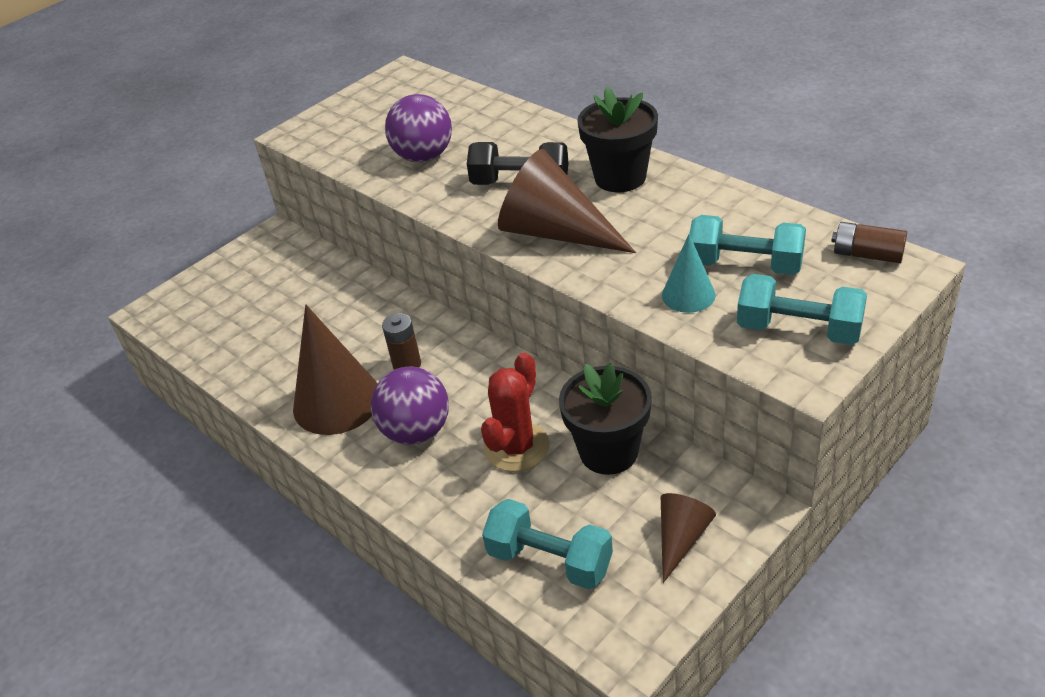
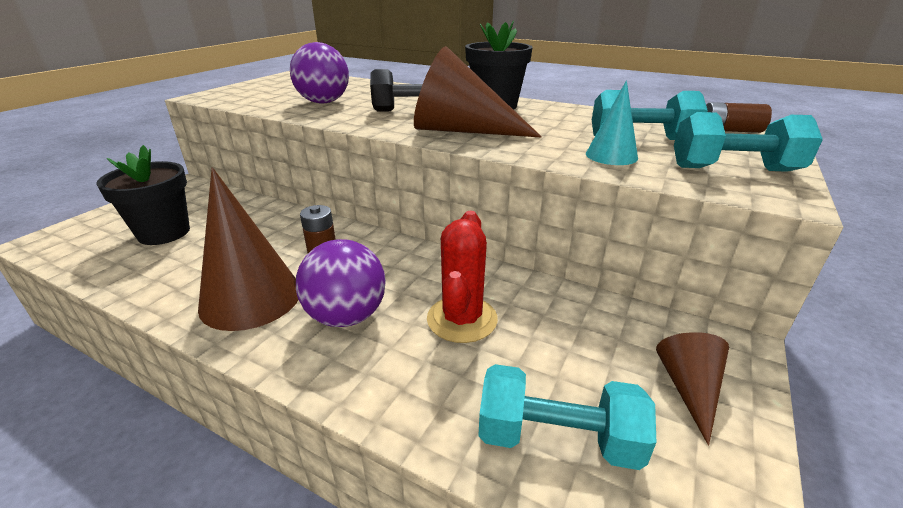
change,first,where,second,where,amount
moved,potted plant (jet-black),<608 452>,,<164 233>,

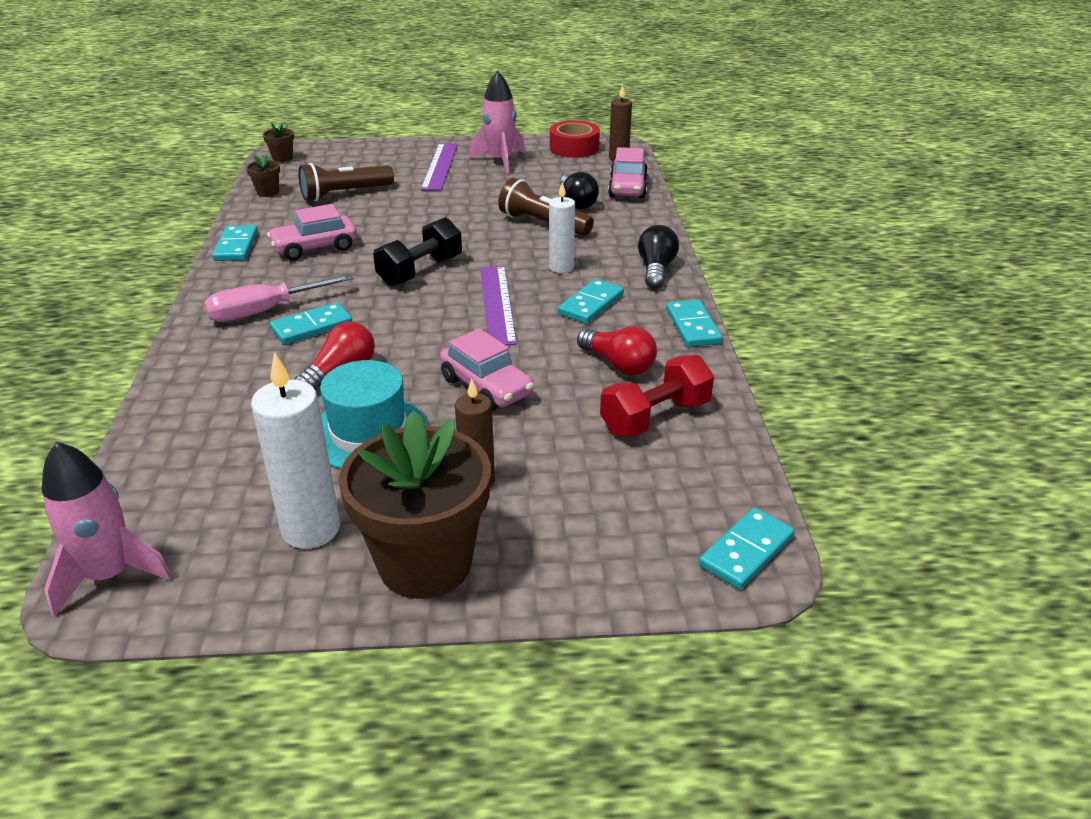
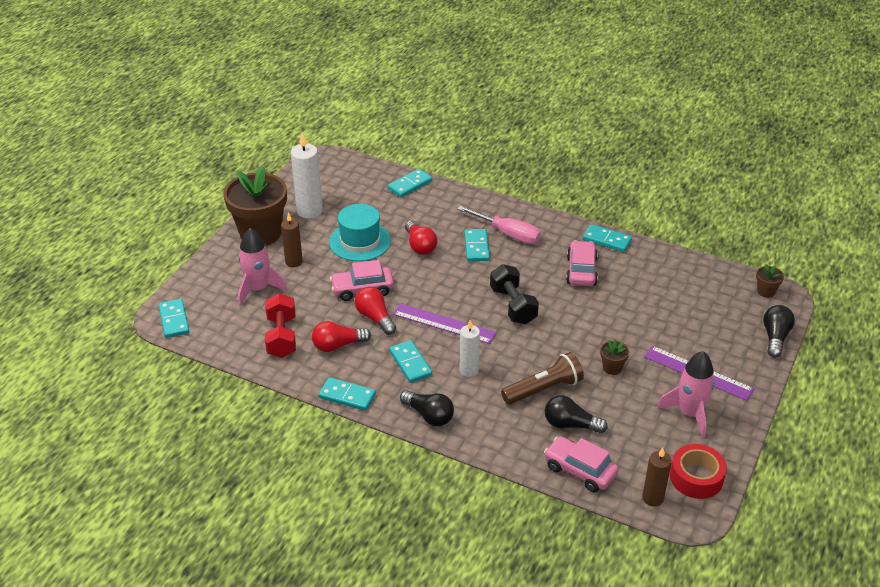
change,first,where,second,where,amount
moved,spaceship (pink),<109 575>,,<258 289>,
turned,flat screwdriver (pink),<263 311>,,<508 234>,120 degrees clockwise
moved,potted plant (dark brown),<268 192>,,<612 368>,
removed,torch (dark brown),<344 194>,,,
added,,,lightbulb (crimson),<375 318>,
added,,,domino piece (turquoise),<409 185>,
added,,,lightbulb (jet-black),<775 337>,

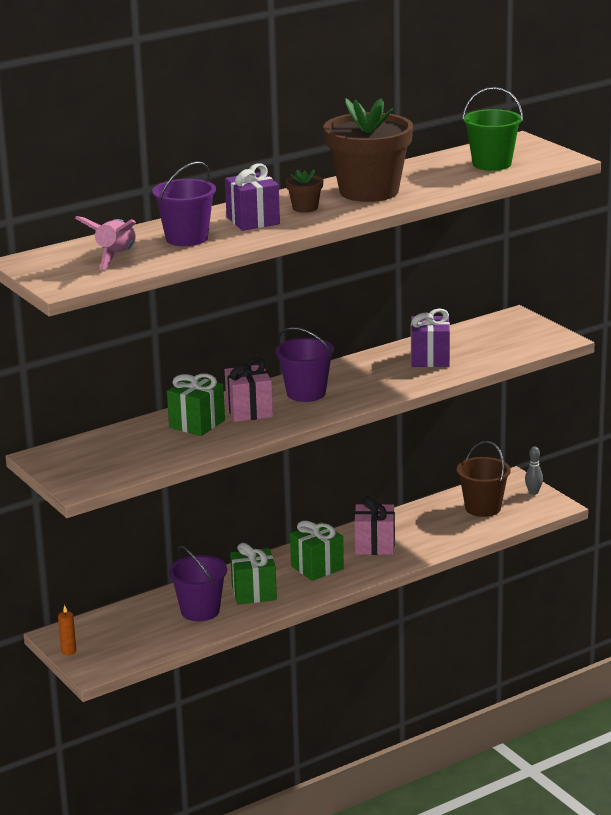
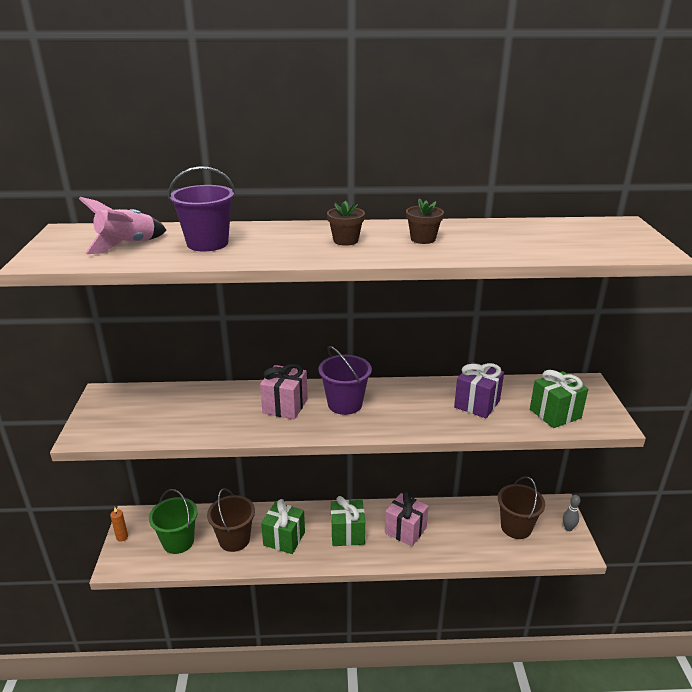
change,first,where,second,where,amount
moved,present (emerald),<197 424>,,<555 414>,
recoloured,sand bucket (purple),<200 611>,sand bucket (dark brown),<234 539>,
removed,present (purple),<253 221>,,,
resized,potted plant (dark brown),<369 191>,,<423 239>,x0.42
moved,sand bucket (emerald),<492 164>,,<178 541>,

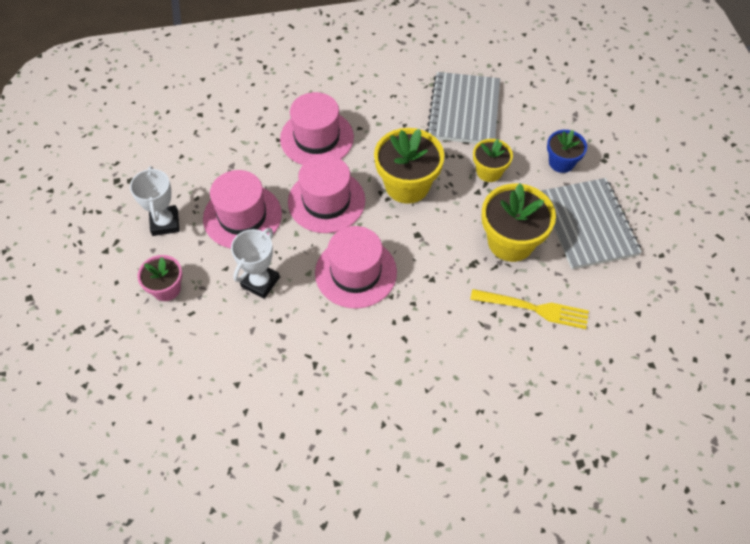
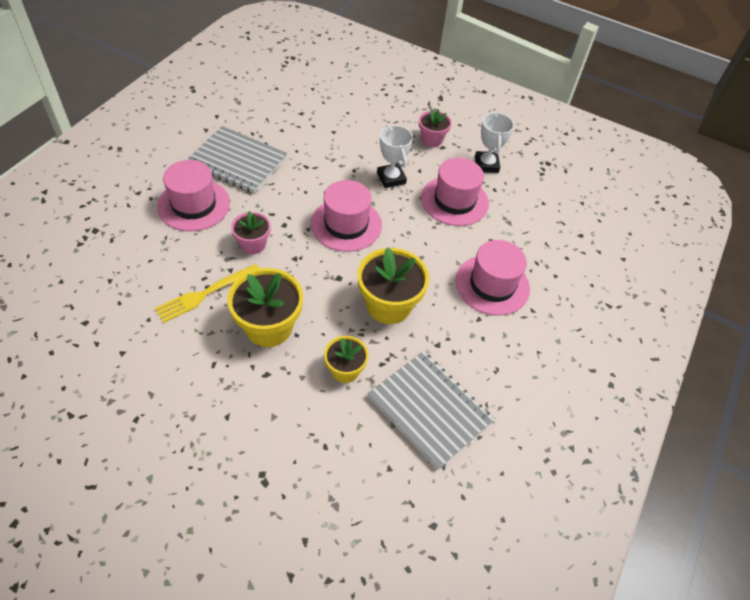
change,first,where,second,where,amount
turned,award cup (white),<165 223>,,<486 164>,60 degrees clockwise
moved,top hat (pink),<326 201>,,<194 205>,
moved,notepad (ash-grey),<588 225>,,<237 161>,
removed,potted plant (blue),<561 162>,,,
added,,,potted plant (pink),<253 244>,

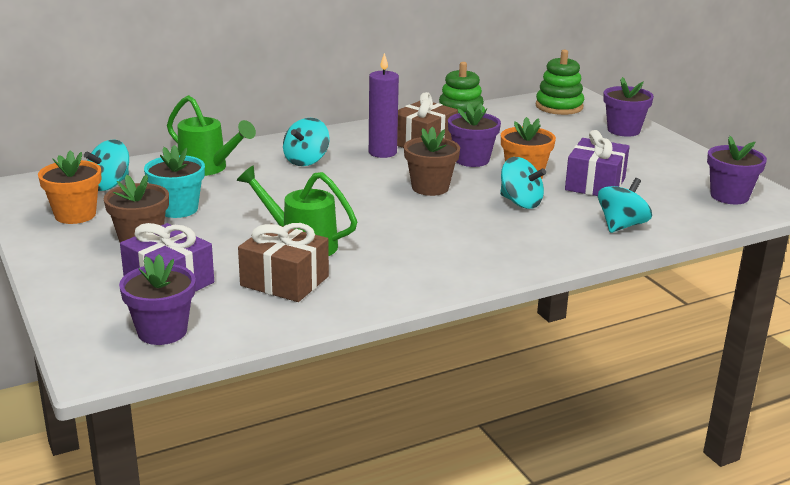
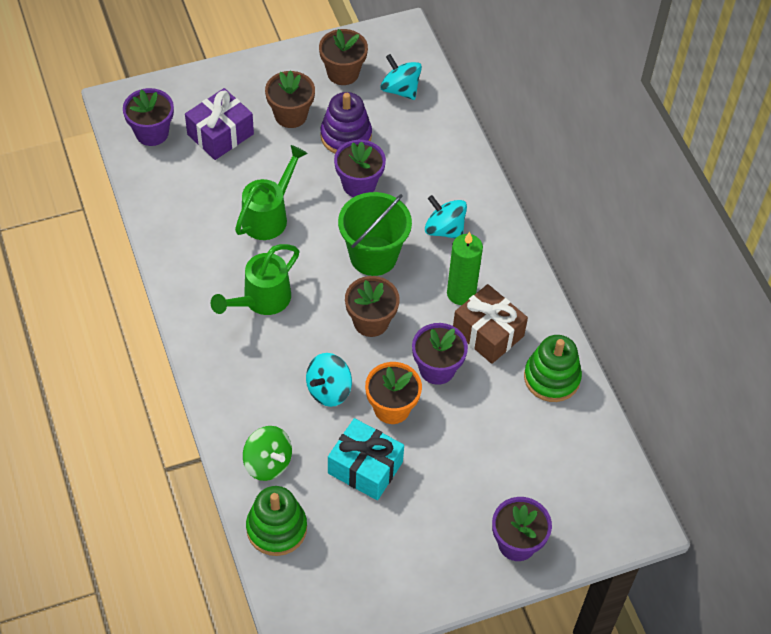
change,first,where,second,where,amount
recoloured,potted plant (orange),<75 215>,potted plant (dark brown),<343 73>,
replaced,potted plant (turquoise),<178 209>,ring stacker (purple),<346 136>,
moved,sprinkling can (emerald),<208 168>,,<261 300>,
removed,present (dark brown),<284 281>,,,
recoloured,pillar candle (purple),<382 152>,pillar candle (emerald),<461 293>,
moved,ring stacker (emerald),<559 106>,,<276 528>,
recoloured,present (purple),<595 184>,present (turquoise),<365 467>,
recoloured,toy top (turquoise),<621 226>,toy top (emerald),<268 463>,
moved,potted plant (purple),<729 196>,,<359 184>,
added,,,sand bucket (emerald),<373 256>,

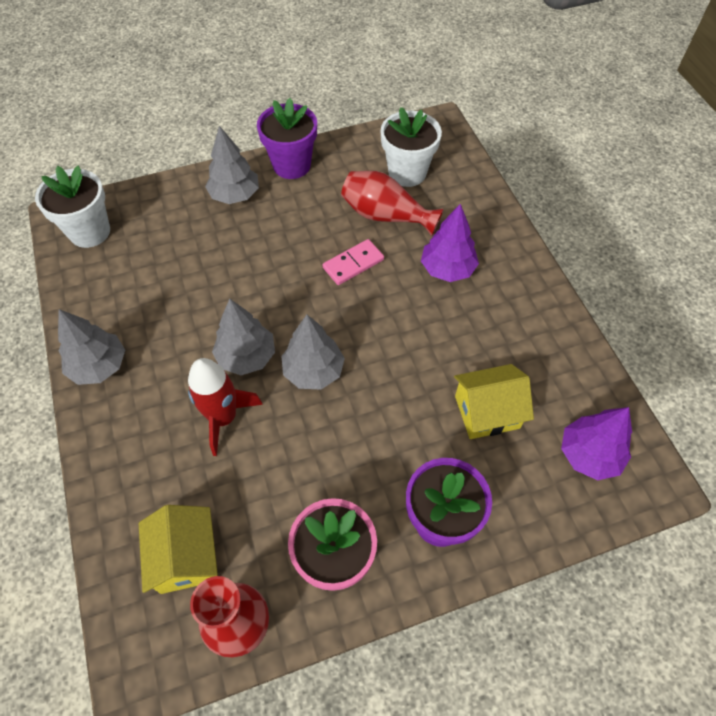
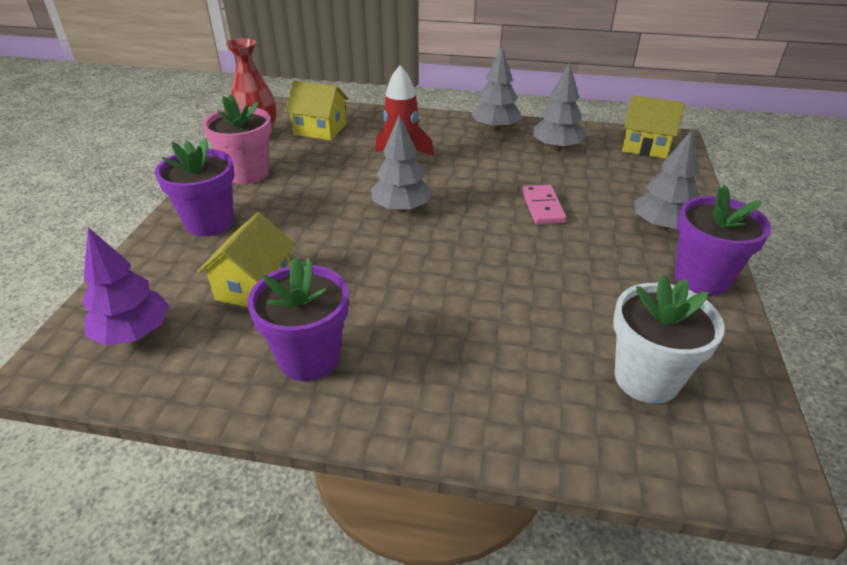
change,first,where,second,where,amount
replaced,potted plant (white),<90 232>,cottage (bright yellow),<645 146>,
moved,fir tree (ash-grey),<246 356>,,<556 148>,
moved,domino piece (pink),<353 264>,,<542 207>,
removed,tall vase (crimson),<386 216>,,,
removed,fir tree (purple),<447 269>,,,
added,,,potted plant (purple),<309 358>,

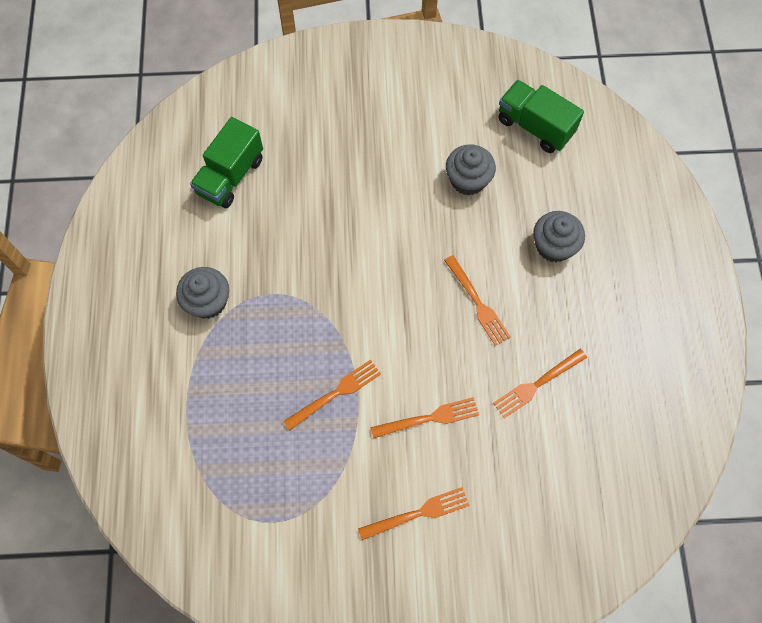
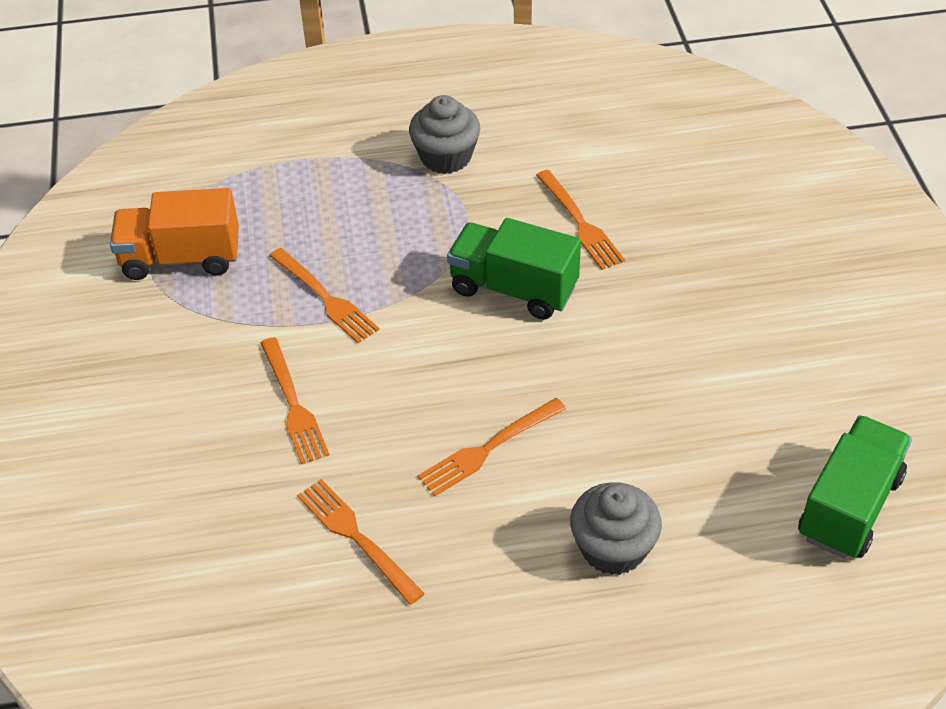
change,first,where,second,where,amount
moved,lorry (emerald),<230 176>,,<513 289>,
moved,table fork (orange),<418 513>,,<580 223>,
removed,cupcake (ash-grey),<468 180>,,,
added,,,lorry (orange),<181 258>,

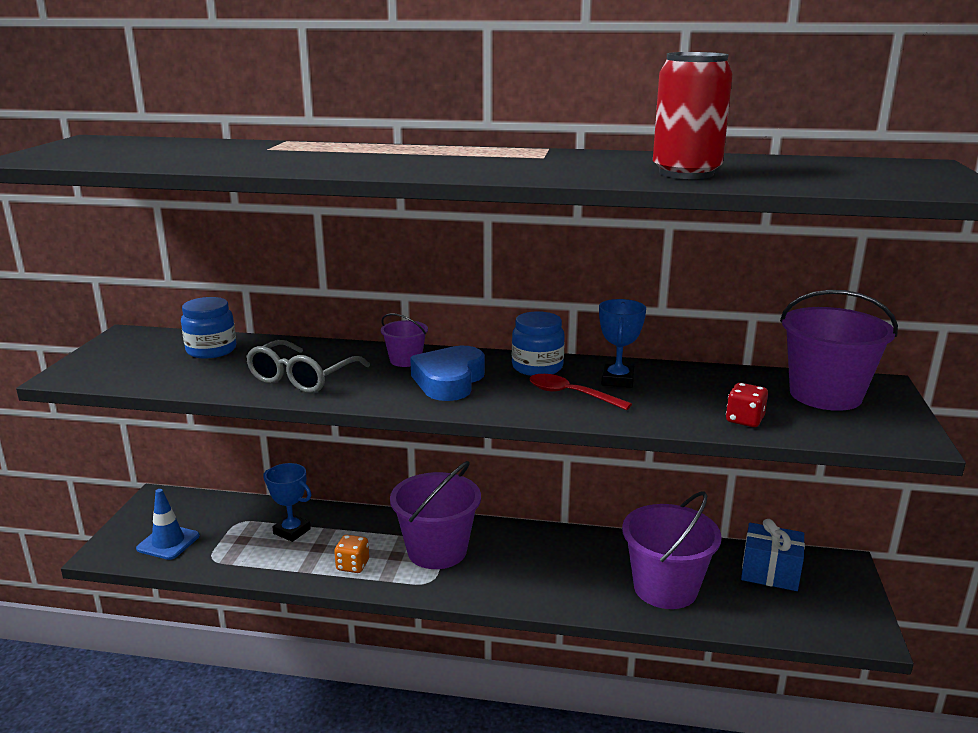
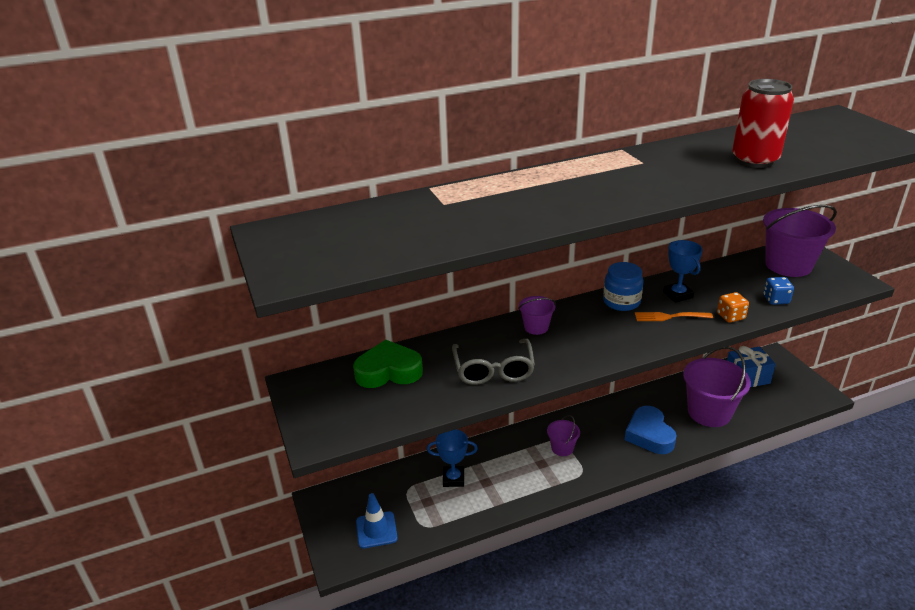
change,first,where,second,where,amount
replaced,jam jar (blue),<211 350>,love heart (emerald),<388 371>,
moved,die (orange),<352 565>,,<730 316>,
resized,sand bucket (purple),<437 551>,,<562 448>,x0.50
moved,love heart (blue),<449 381>,,<649 435>,
replaced,spoon (crimson),<571 394>,table fork (orange),<669 317>,
recoloured,die (crimson),<744 420>,die (blue),<776 300>,

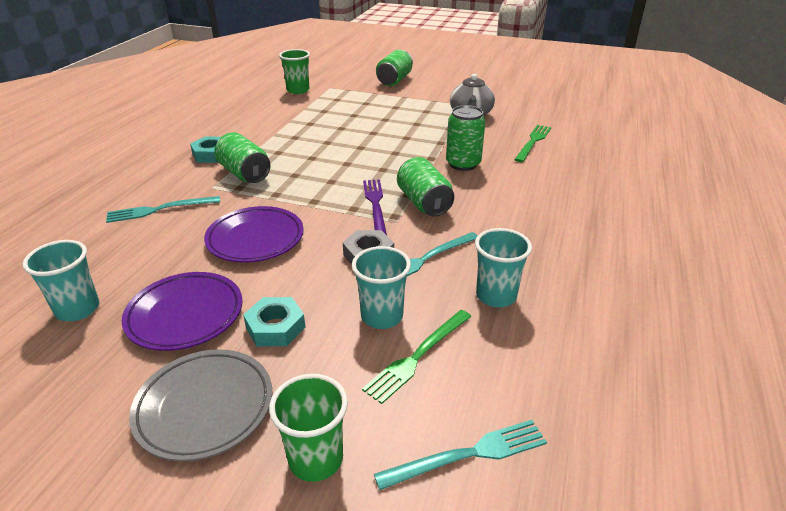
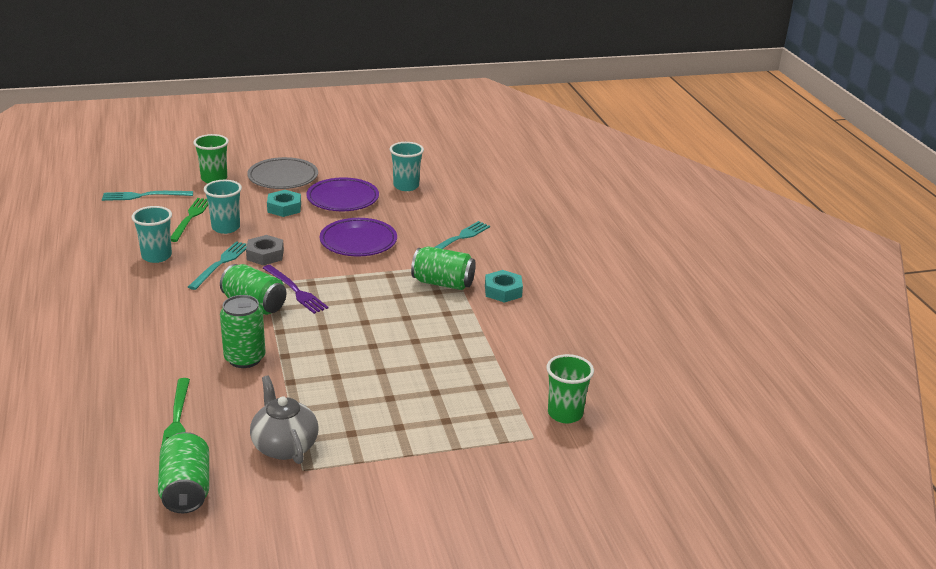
change,first,where,second,where,amount
turned,table fork (turquoise),<468 454>,,<144 196>,45 degrees clockwise
moved,can (emerald),<394 80>,,<186 489>,

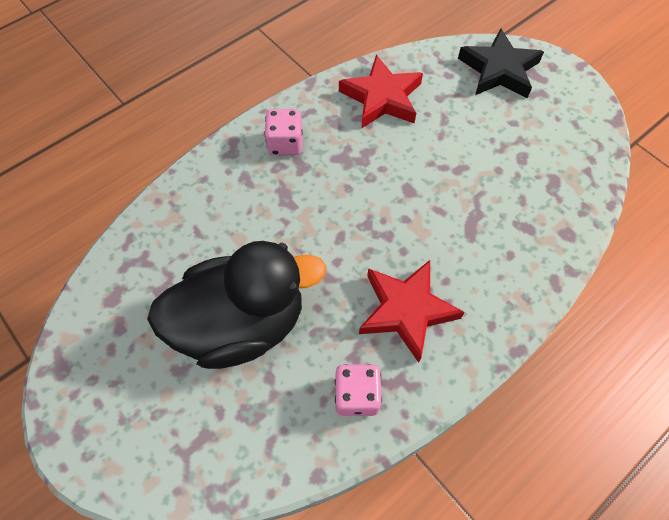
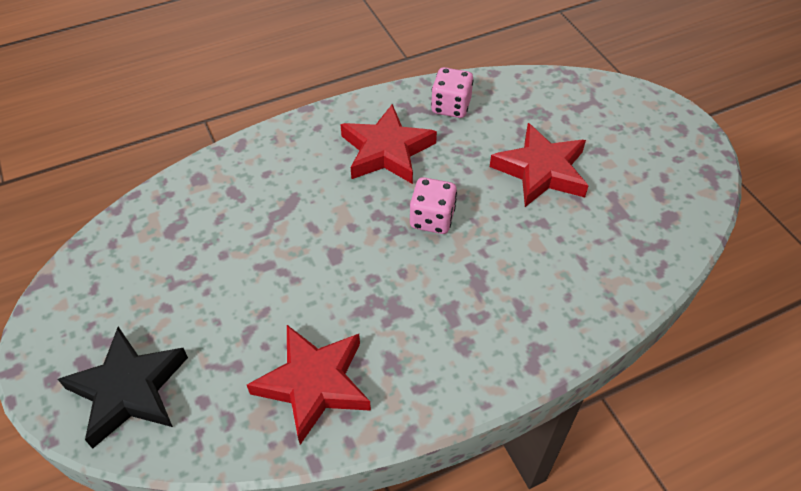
change,first,where,second,where,amount
replaced,toy duck (jet-black),<241 324>,star (crimson),<541 171>,
moved,die (pink),<285 143>,,<432 219>,

